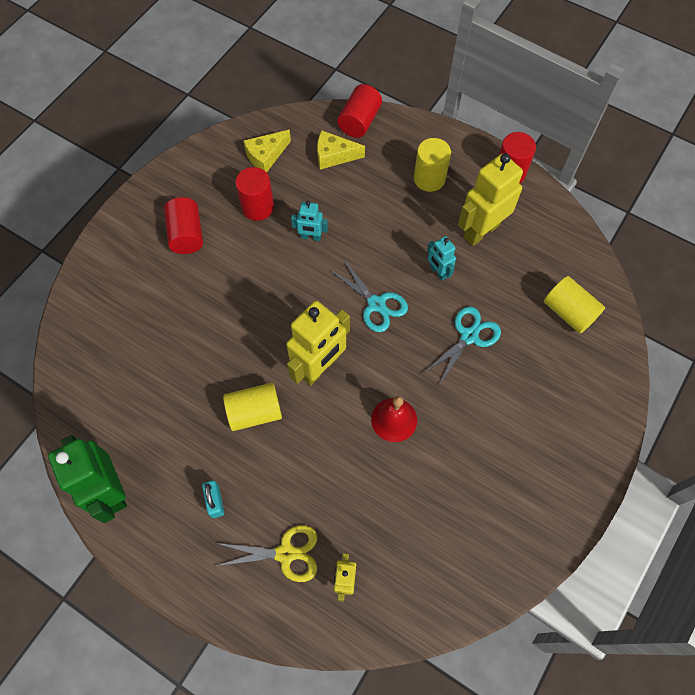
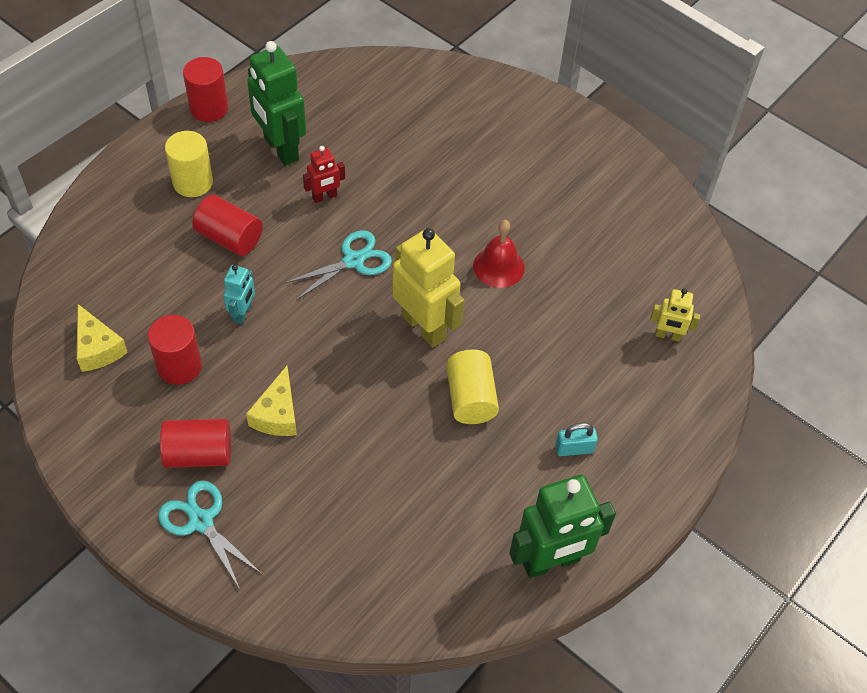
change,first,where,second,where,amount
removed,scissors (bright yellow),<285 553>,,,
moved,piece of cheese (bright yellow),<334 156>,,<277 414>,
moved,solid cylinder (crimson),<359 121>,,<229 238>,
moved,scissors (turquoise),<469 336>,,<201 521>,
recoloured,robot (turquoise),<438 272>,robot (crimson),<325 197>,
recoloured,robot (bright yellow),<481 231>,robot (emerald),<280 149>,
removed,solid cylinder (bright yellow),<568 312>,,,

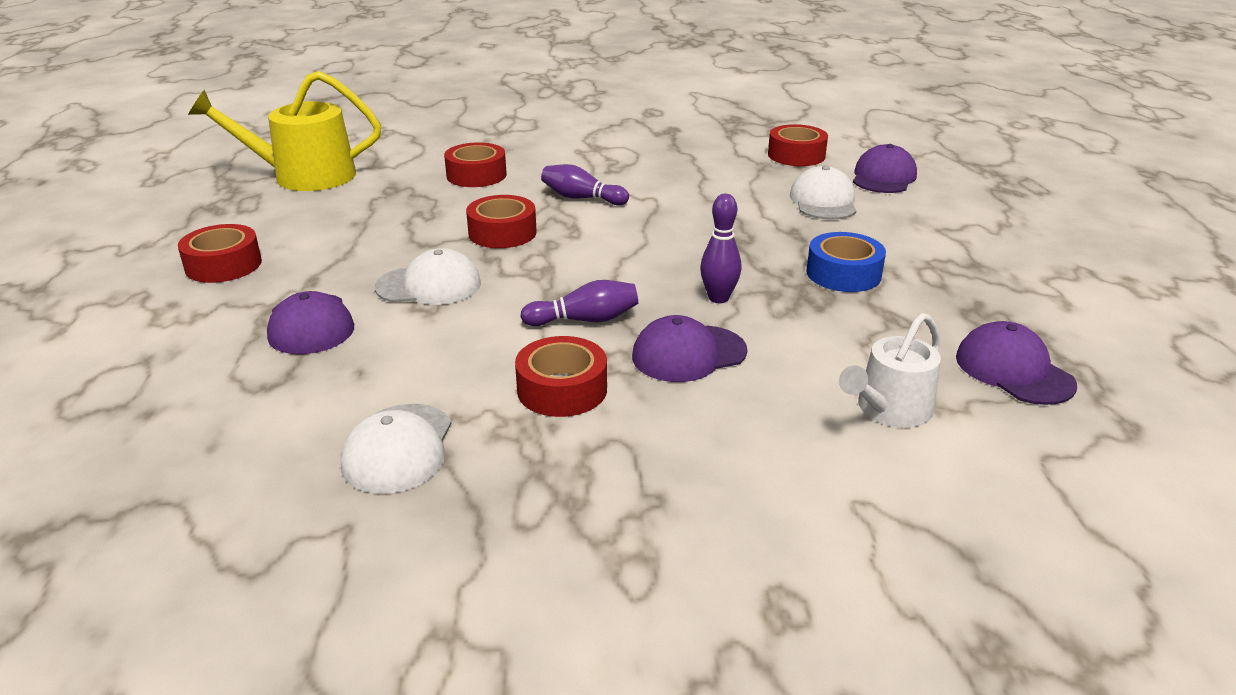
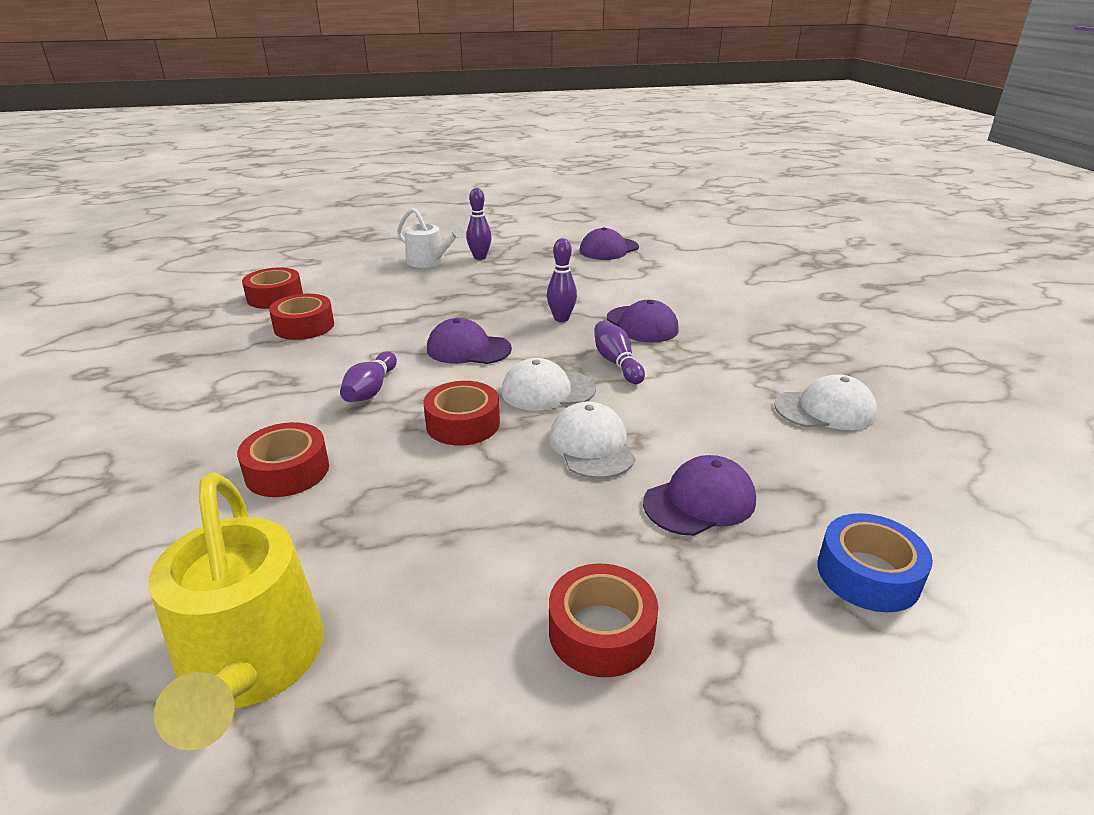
change,first,where,second,where,amount
moved,sticky tape (crimson),<562 389>,,<304 326>,
moved,peaked cap (white),<823 201>,,<547 390>,
moved,sticky tape (blue),<843 274>,,<868 574>,
moved,sprinkling can (white),<889 409>,,<429 261>,
moved,peaked cap (purple),<883 177>,,<468 349>,
added,,,bowling pin (purple),<480 257>,

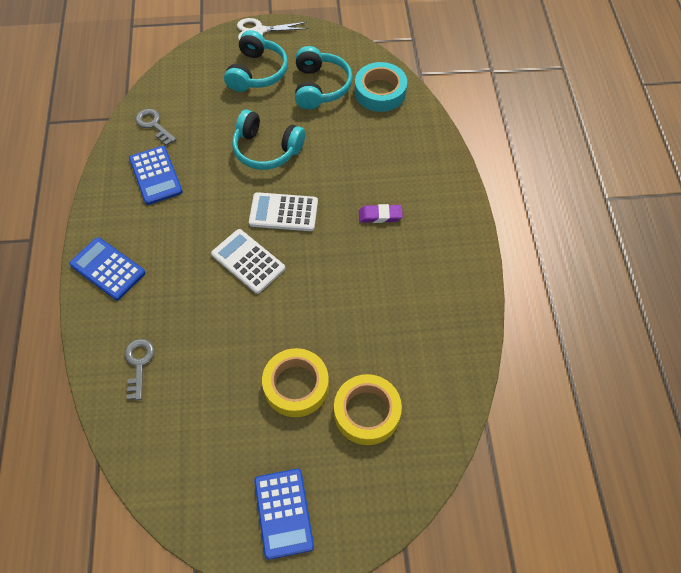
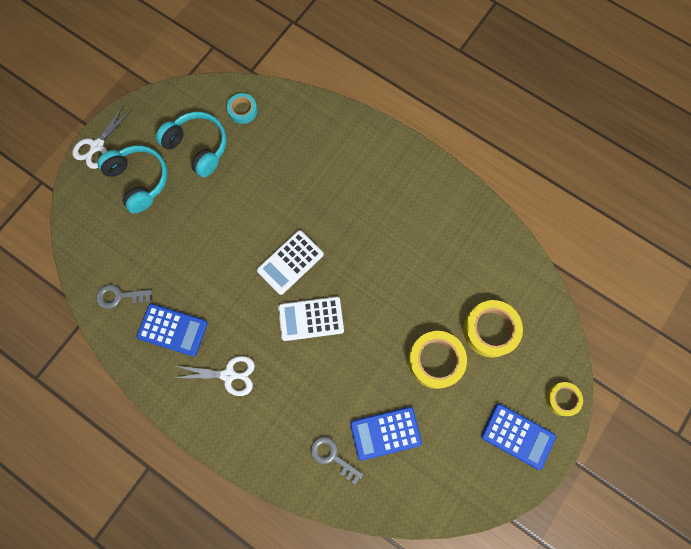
change,first,where,second,where,amount
moved,pocket calculator (blue),<107 269>,,<385 433>,
removed,over-ear headphones (turquoise),<266 149>,,,
resized,sticky tape (turquoise),<380 92>,,<243 110>,x0.58
removed,eraser (purple),<380 216>,,,
added,,,scissors (white),<228 375>,
added,,,sticky tape (bright yellow),<562 399>,

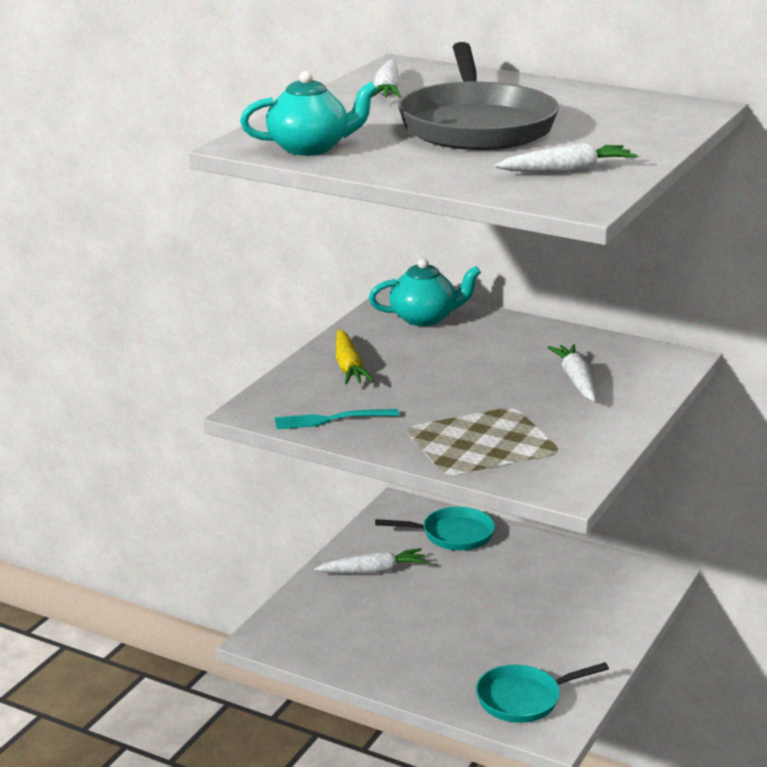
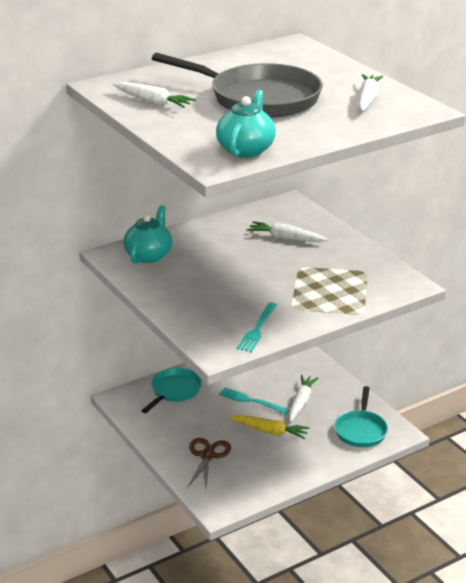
change,first,where,second,where,amount
moved,toy carrot (white),<373 571>,,<301 402>,
moved,toy carrot (bright yellow),<349 367>,,<270 431>,
added,,,scissors (dark brown),<207 456>,
added,,,table fork (turquoise),<251 401>,

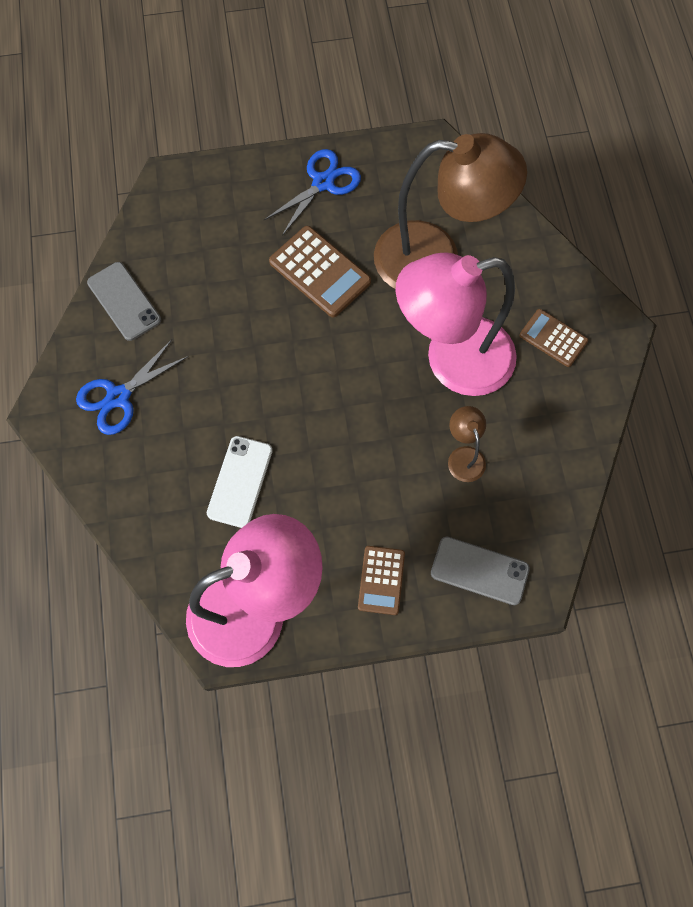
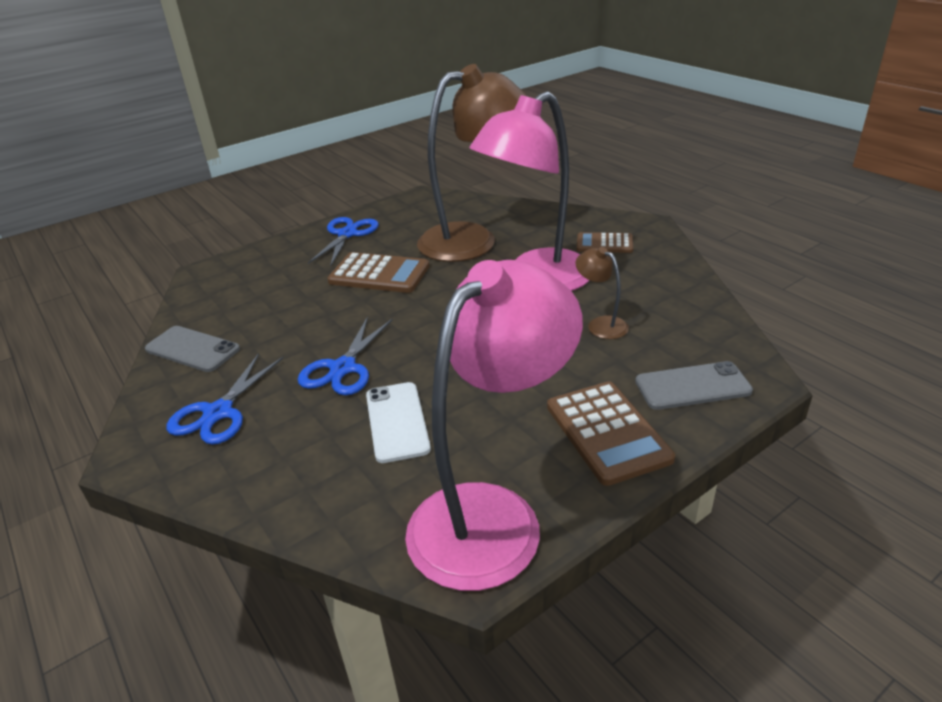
change,first,where,second,where,amount
resized,pocket calculator (dark brown),<381 580>,,<607 432>,x1.58
added,,,scissors (blue),<343 368>,

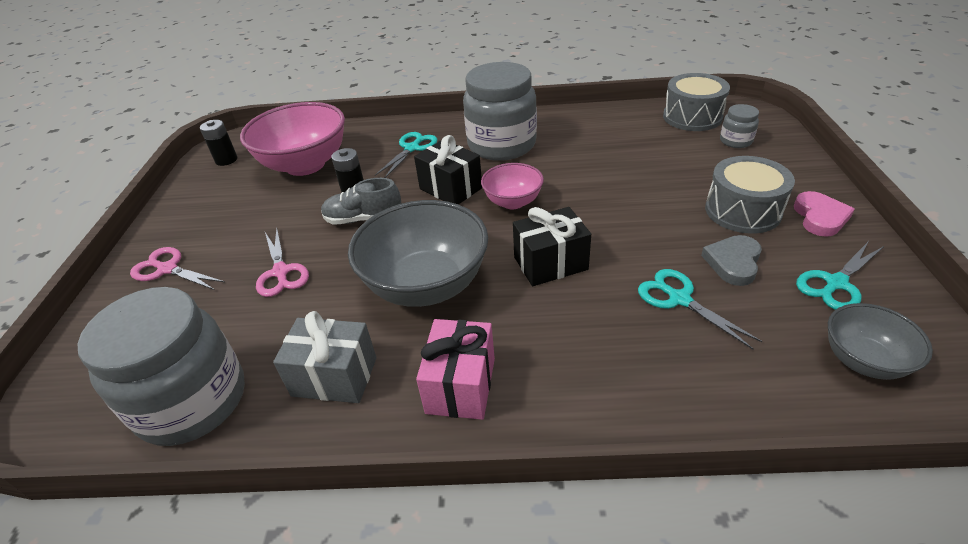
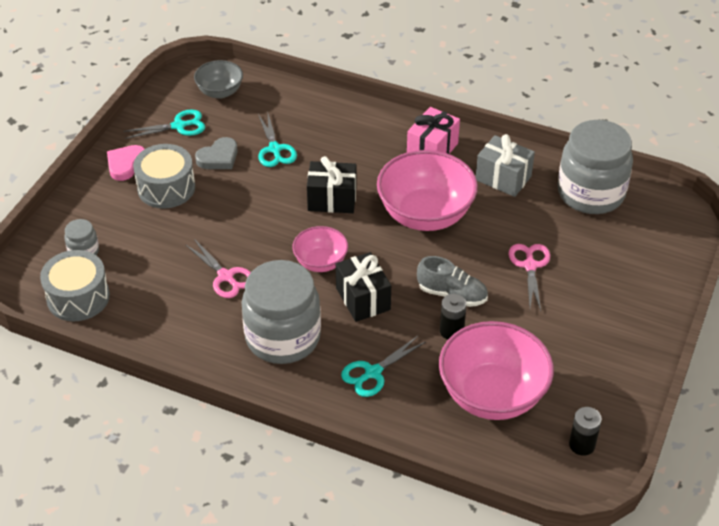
change,first,where,second,where,amount
moved,scissors (pink),<167 269>,,<226 277>,
recoloured,serving bowl (ash-grey),<426 285>,serving bowl (pink),<425 215>,

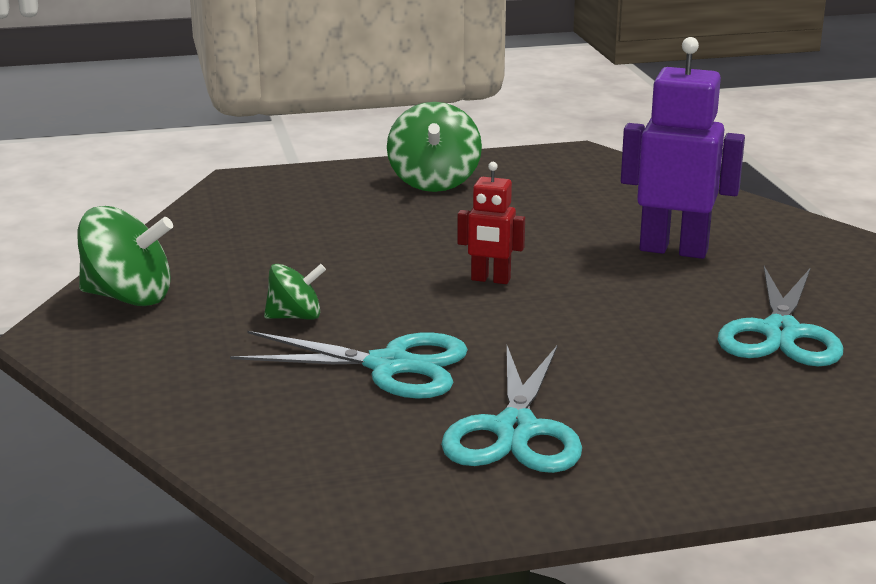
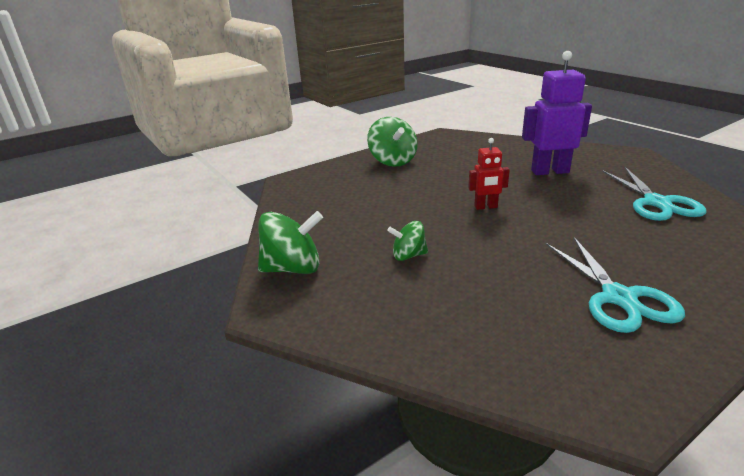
change,first,where,second,where,amount
removed,scissors (turquoise),<389 366>,,,
turned,toy top (emerald),<295 317>,,<408 255>,150 degrees counterclockwise

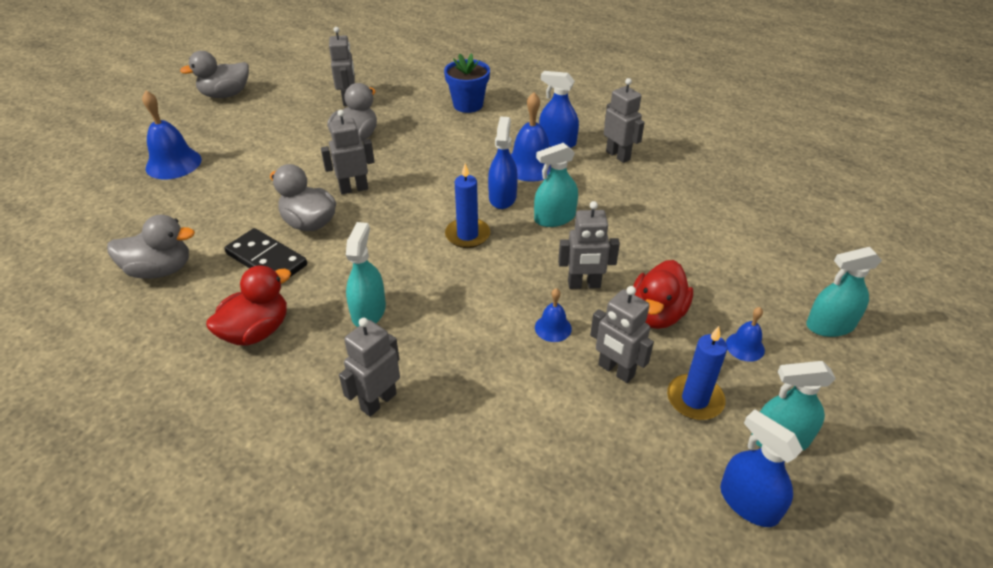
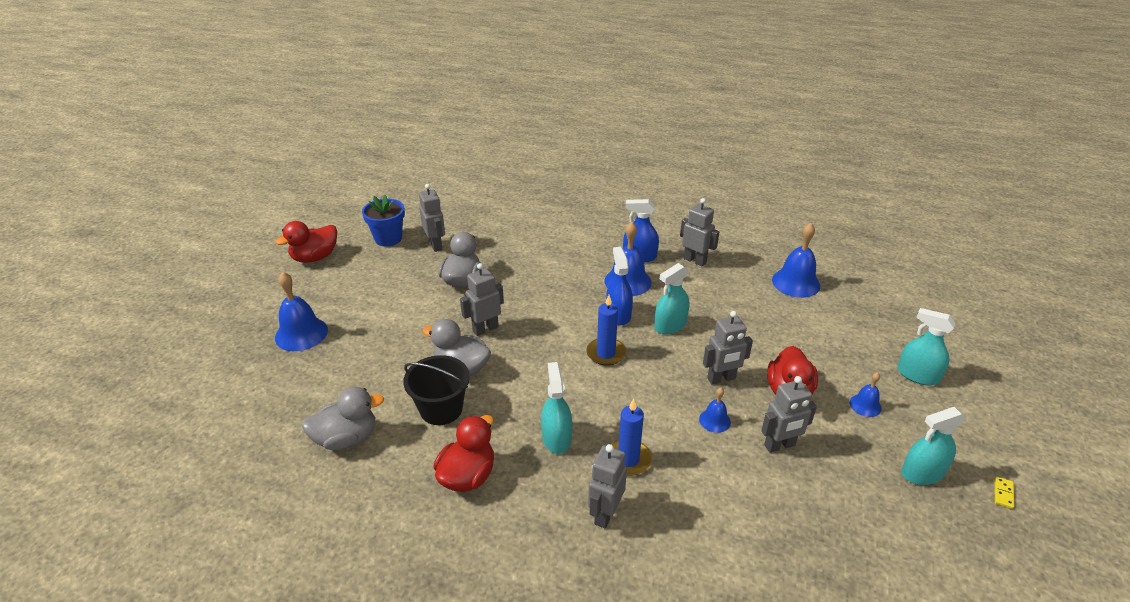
change,first,where,second,where,amount
recoloured,toy duck (ash-grey),<225 95>,toy duck (crimson),<315 257>,
replaced,domino piece (jet-black),<267 259>,sand bucket (jet-black),<441 409>,
moved,potted plant (blue),<468 105>,,<388 238>,
turned,robot (ash-grey),<615 370>,,<779 445>,45 degrees counterclockwise
moved,pillar candle (blue),<695 399>,,<628 459>,
removed,spray cleaner (blue),<748 503>,,,
turned,spray cleaner (turquoise),<830 325>,,<917 375>,60 degrees clockwise
added,,,bell (blue),<796 282>,
added,,,domino piece (bright yellow),<1003 493>,

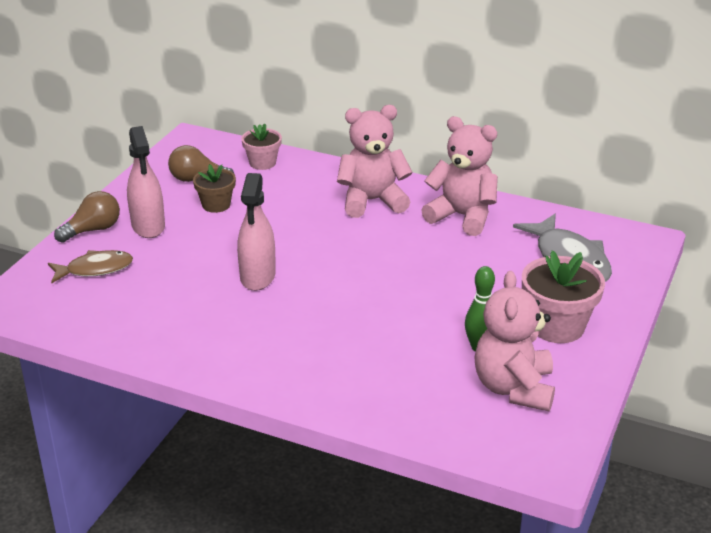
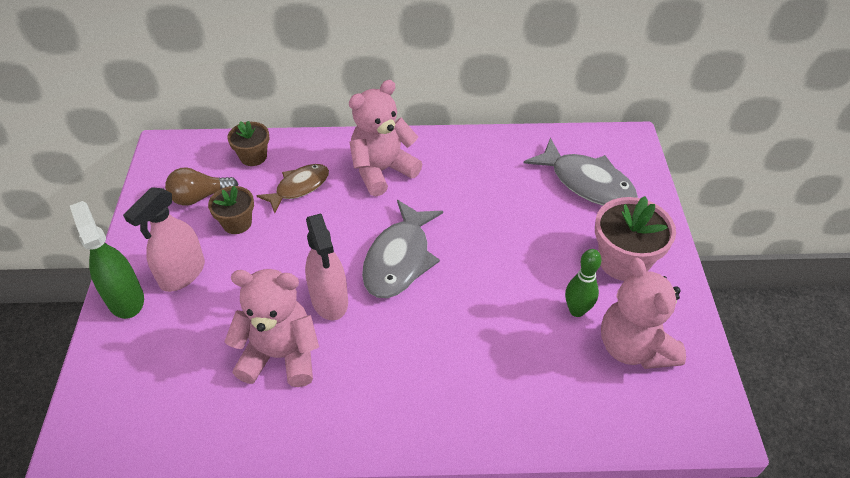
change,first,where,second,where,amount
moved,fish figure (dark brown),<95 269>,,<299 187>,
replaced,lightbulb (dark brown),<93 230>,spray cleaner (emerald),<125 299>,
turned,spray cleaner (pink),<148 226>,,<182 274>,75 degrees clockwise
recoloured,potted plant (pink),<262 163>,potted plant (dark brown),<253 157>,
moved,teddy (pink),<462 216>,,<280 355>,
added,,,fish figure (ash-grey),<399 259>,

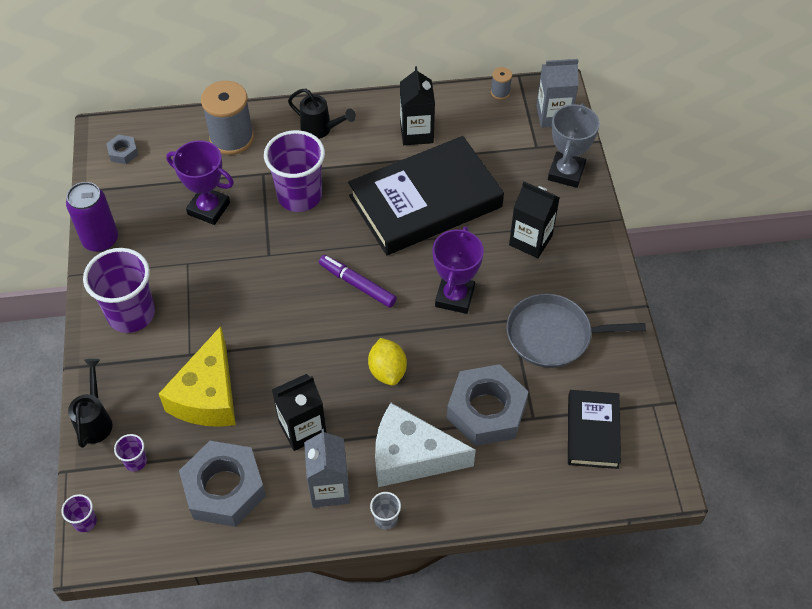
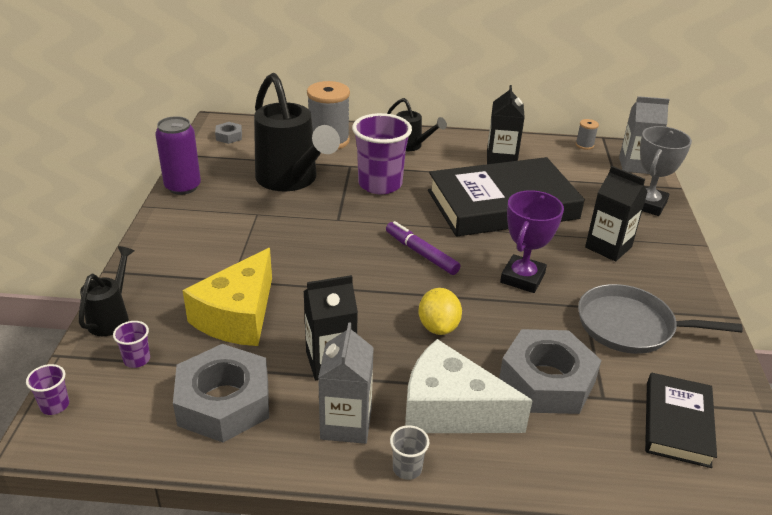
change,first,where,second,where,amount
removed,cup (purple),<131 314>,,,
replaced,award cup (purple),<209 208>,sprinkling can (jet-black),<291 181>,

